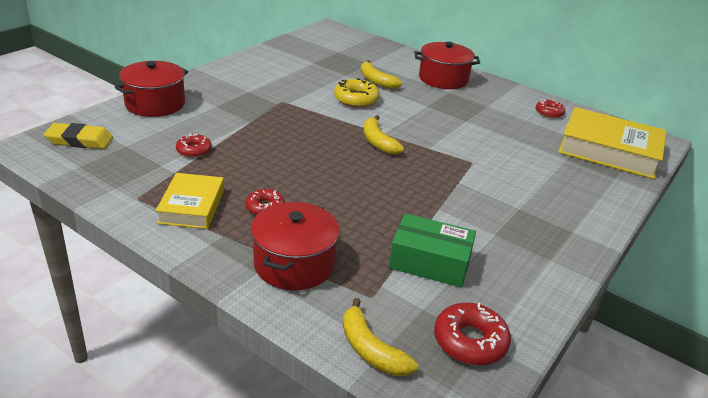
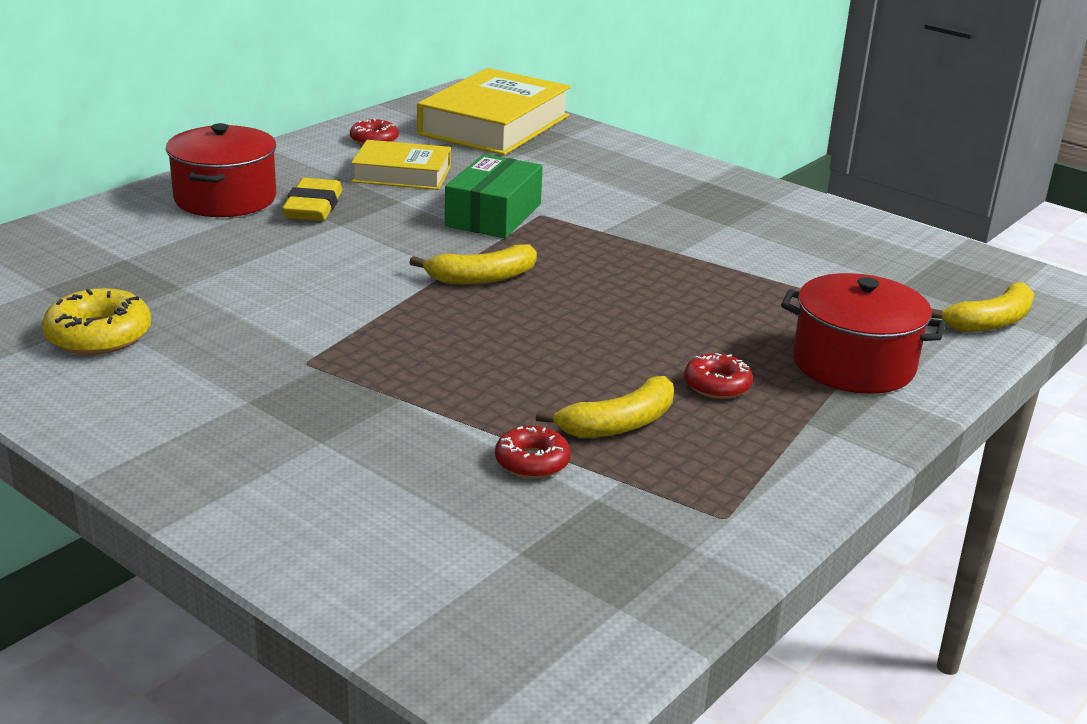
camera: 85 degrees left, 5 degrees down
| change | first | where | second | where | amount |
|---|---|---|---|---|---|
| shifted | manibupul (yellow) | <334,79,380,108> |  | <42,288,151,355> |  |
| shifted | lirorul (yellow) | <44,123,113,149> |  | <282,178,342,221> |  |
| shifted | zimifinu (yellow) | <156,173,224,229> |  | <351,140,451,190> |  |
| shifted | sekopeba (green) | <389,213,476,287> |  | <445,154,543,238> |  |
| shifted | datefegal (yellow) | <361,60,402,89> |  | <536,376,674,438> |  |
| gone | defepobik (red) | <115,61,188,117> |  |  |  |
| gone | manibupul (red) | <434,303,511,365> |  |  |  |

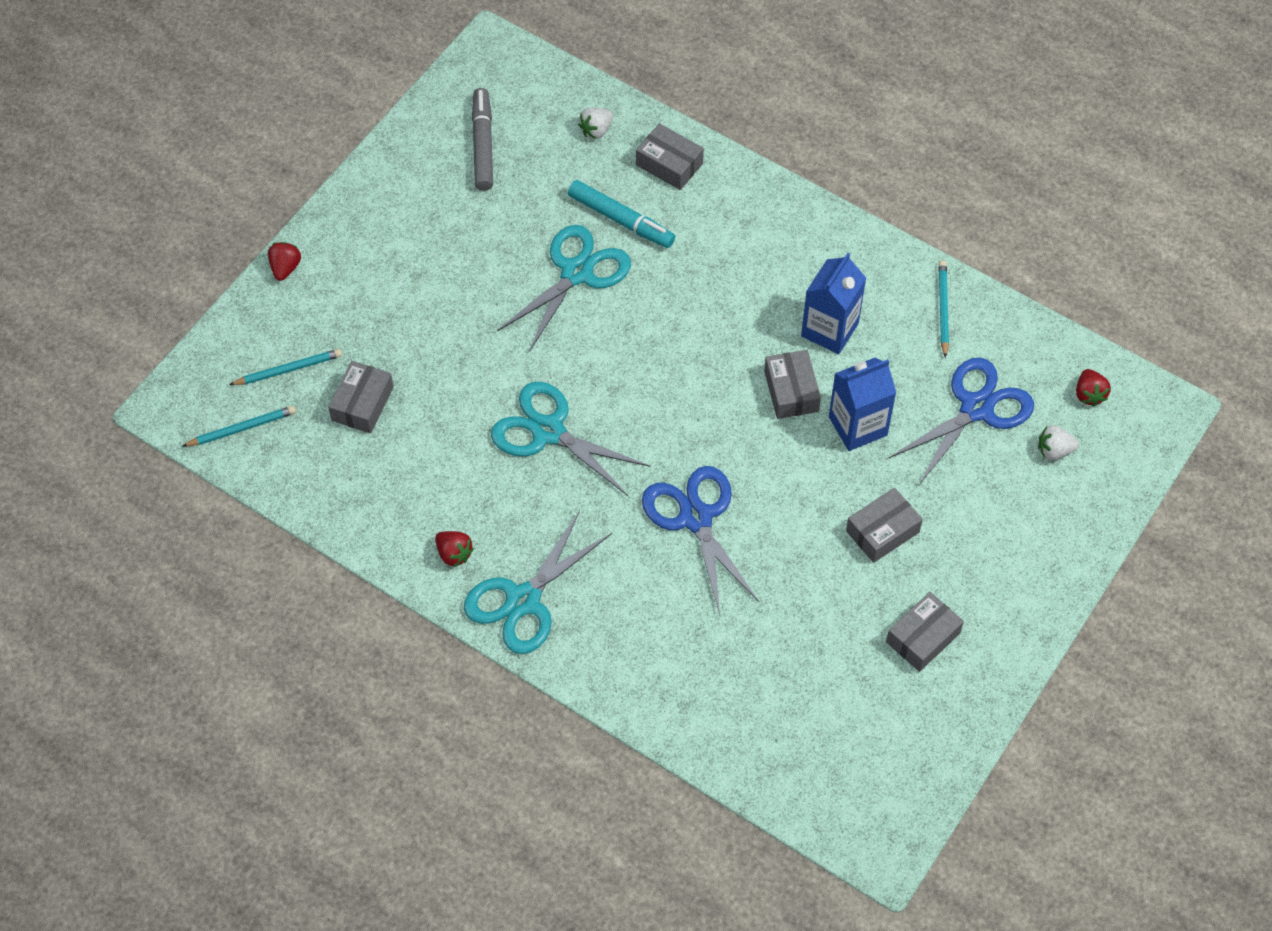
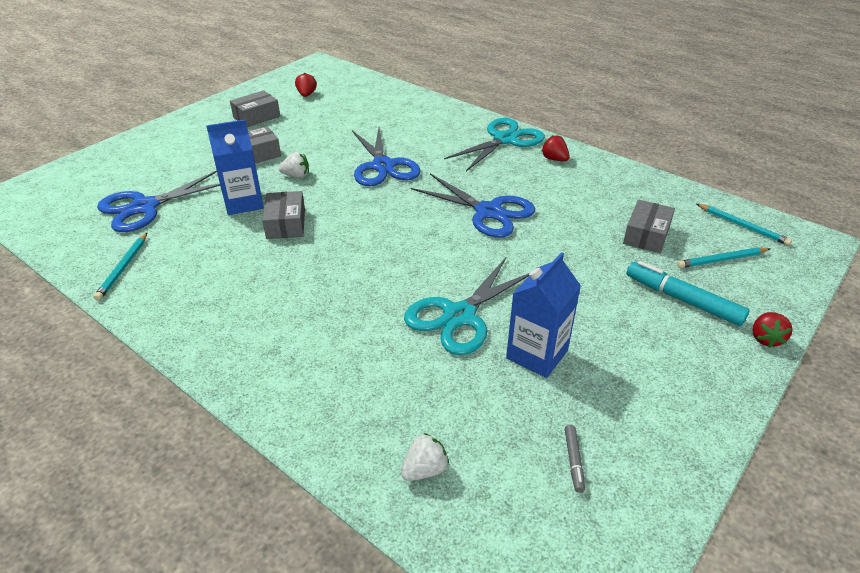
camera: 175 degrees left, 20 degrees down
| change | first | where | second | where | amount |
|---|---|---|---|---|---|
| shifted | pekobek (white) | <1038,425,1079,460> |  | <279,152,309,178> |  |
| shifted | pekobek (red) | <1076,369,1111,407> |  | <295,73,317,97> |  |
| repainted | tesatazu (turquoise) | <491,382,651,496> | tesatazu (blue) | <411,173,535,238> |  |
| shifted | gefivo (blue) | <801,253,866,354> |  | <506,252,581,378> |  |
| scaled | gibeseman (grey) | <472,88,493,191> |  | <565,425,585,493> | x0.48 |
| shifted | gibeseman (turquoise) | <568,180,675,248> |  | <627,261,750,326> |  |
| rotated | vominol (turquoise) | <183,406,296,446> |  | <697,204,792,246> | 120 degrees counterclockwise |
| gone | sekopeba (grey) | <636,123,704,190> |  |  |  |

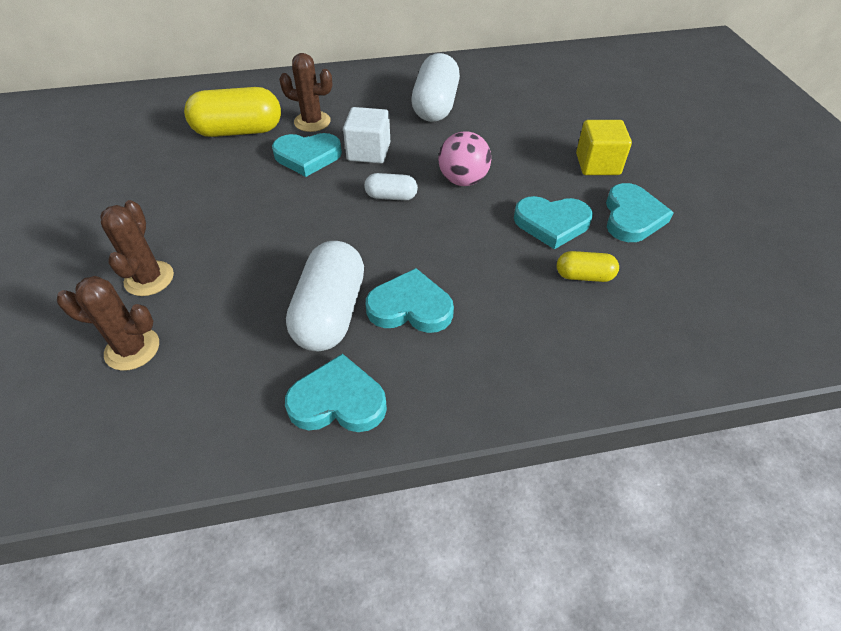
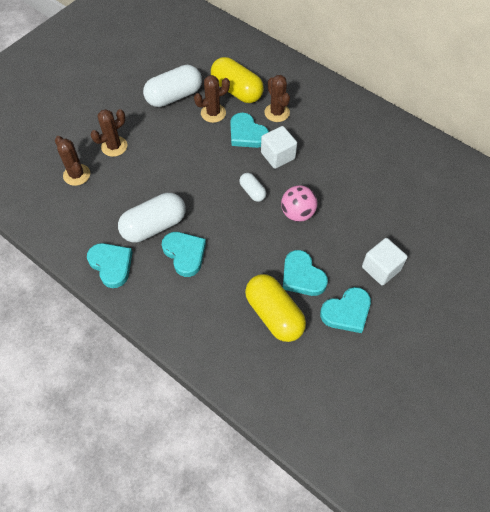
camera: 50 degrees right, 10 degrees up
| change | first | where | second | where | amount |
|---|---|---|---|---|---|
| shifted | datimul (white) | <411,53,460,122> |  | <143,65,202,107> |  |
| new |  |  | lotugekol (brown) | <194,75,230,123> |  |
| scaled | datimul (yellow) | <557,251,619,282> |  | <245,274,306,342> | x1.95 |
| repainted | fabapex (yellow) | <576,120,632,175> | fabapex (white) | <362,238,408,285> |  |

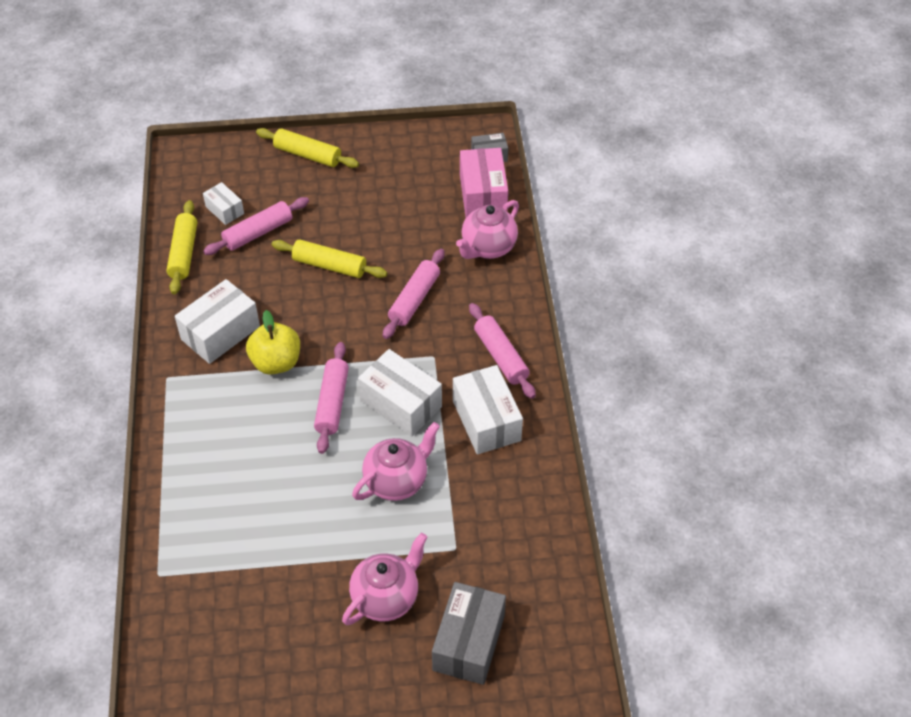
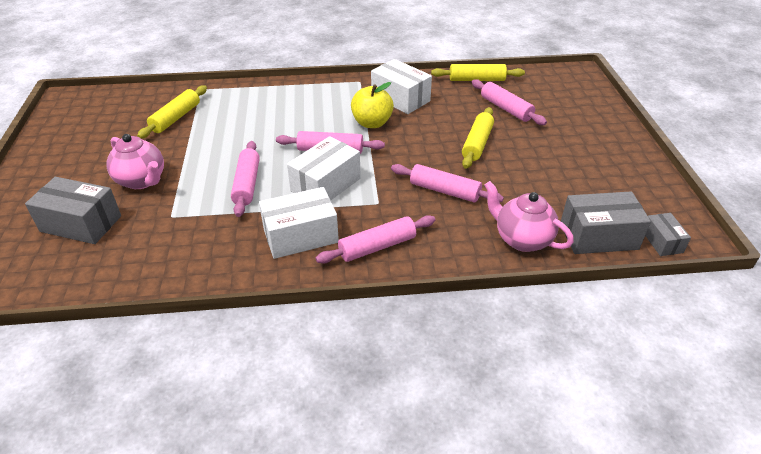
camera: 90 degrees right, 10 degrees down
| change | first | where | second | where | amount |
|---|---|---|---|---|---|
| shifted | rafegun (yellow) | <256,128,359,168> |  | <137,85,207,139> |  |
| swapped | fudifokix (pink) | <352,422,440,501> | rafegun (pink) | <231,141,260,217> |  |
| repainted | sekopeba (pink) | <460,148,508,217> | sekopeba (grey) | <561,191,651,254> |  |
| gone | sekopeba (white) | <203,182,244,225> |  |  |  |

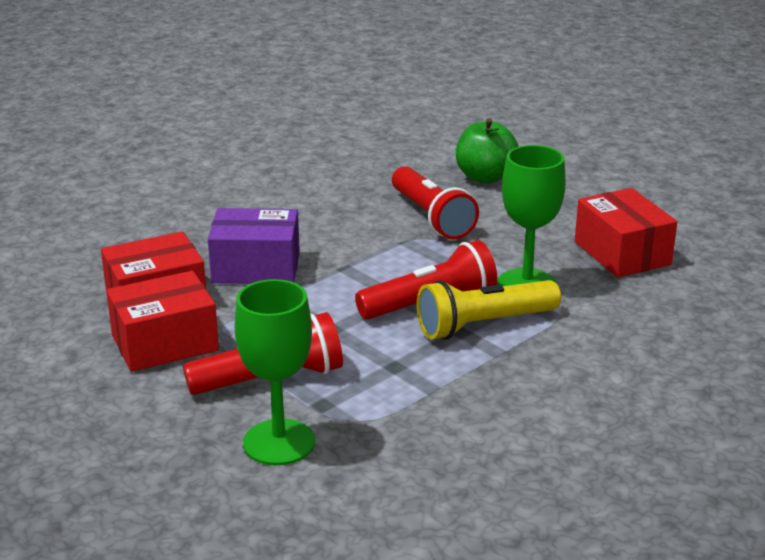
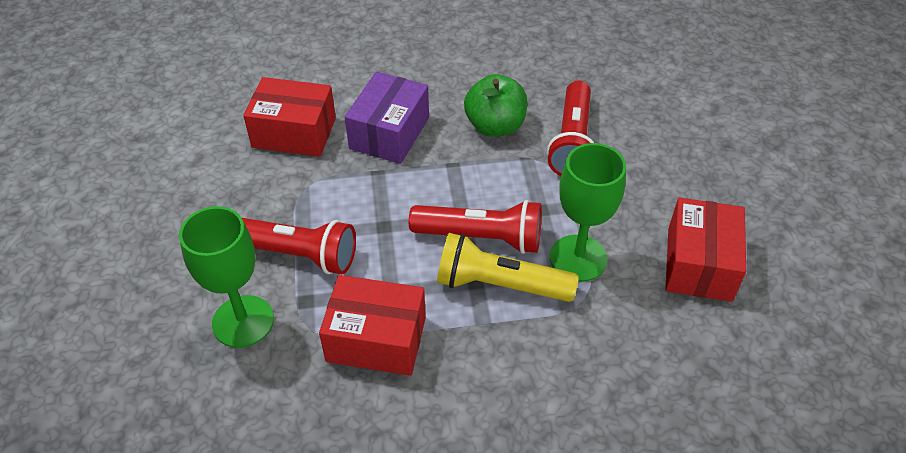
camera: 35 degrees right, 20 degrees up
| change | first | where | second | where | amount |
|---|---|---|---|---|---|
| shifted | sekopeba (red) | <106,271,219,372> |  | <319,275,426,376> |  |
| rotated | sekopeba (purple) | <208,208,300,284> |  | <345,72,429,164> | 75 degrees clockwise |
| shifted | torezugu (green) | <456,118,519,183> |  | <464,74,528,137> |  |

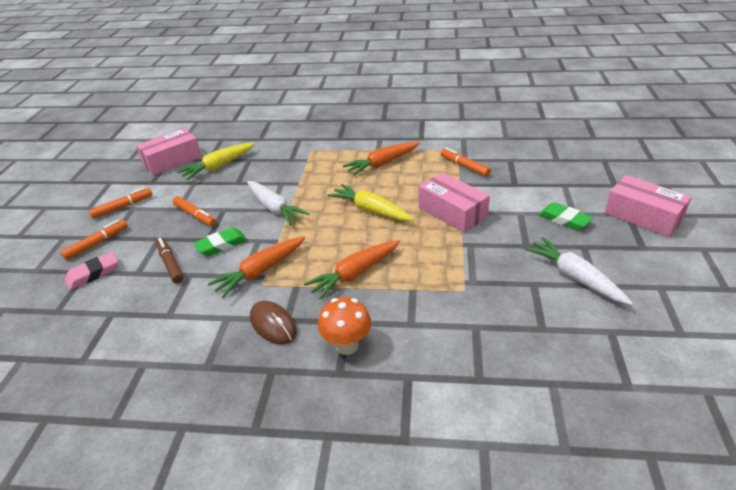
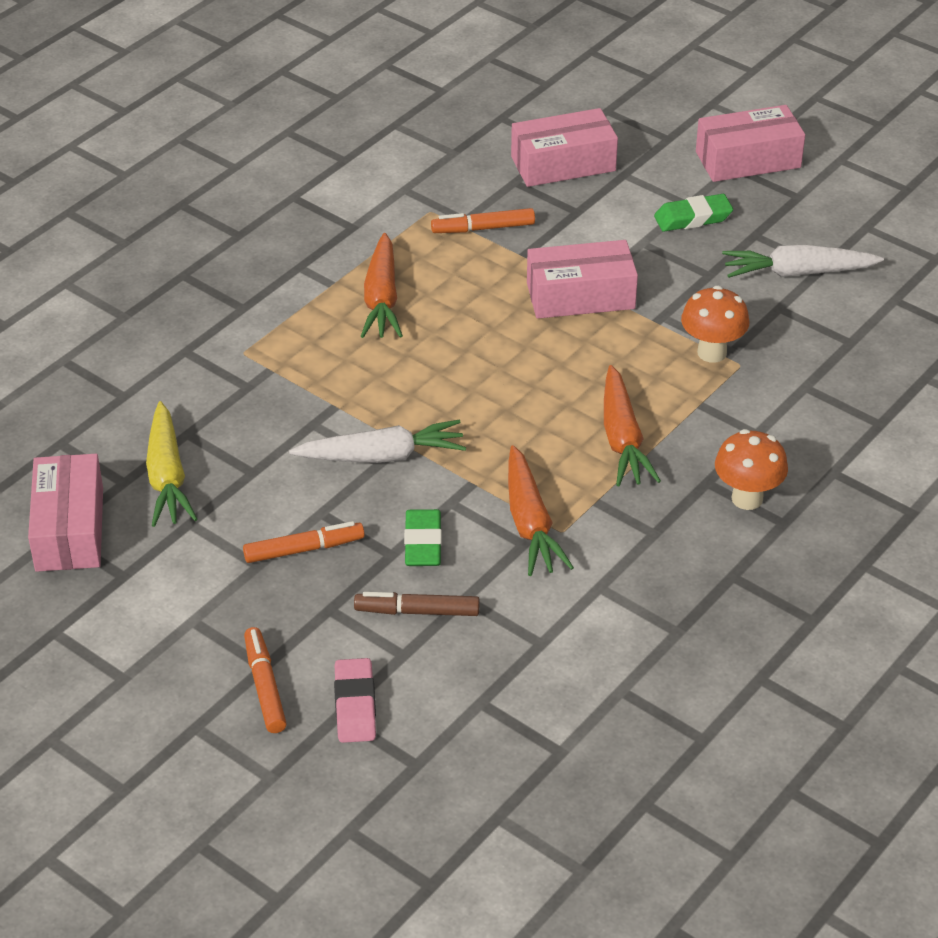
camera: 60 degrees left, 5 degrees up
| change | first | where | second | where | amount |
|---|---|---|---|---|---|
| new |  |  | sekopeba (pink) | <511,108,618,187> |  |
| new |  |  | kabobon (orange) | <681,286,750,363> |  |
| gone | gibeseman (orange) | <89,187,152,219> |  |  |  |
| gone | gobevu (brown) | <250,301,297,344> |  |  |  |
| gone | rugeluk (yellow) | <327,184,414,221> |  |  |  |

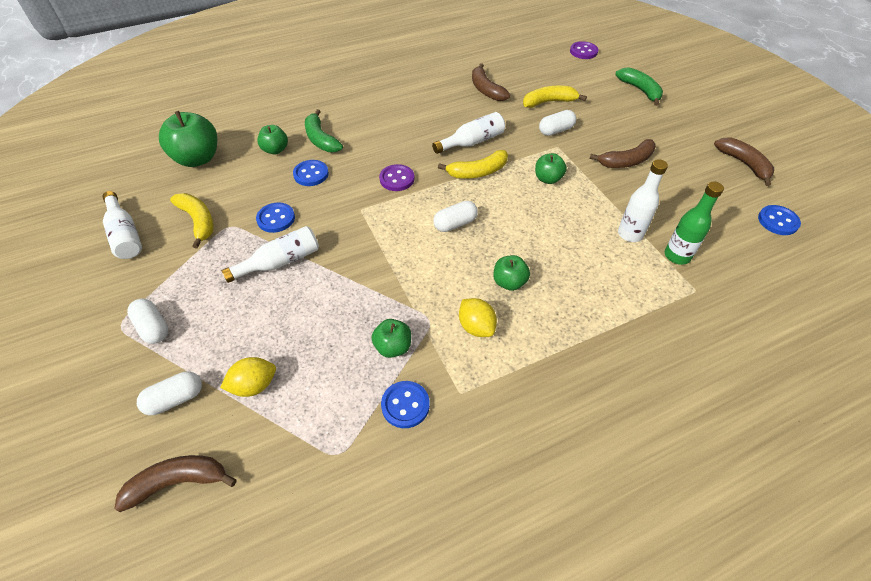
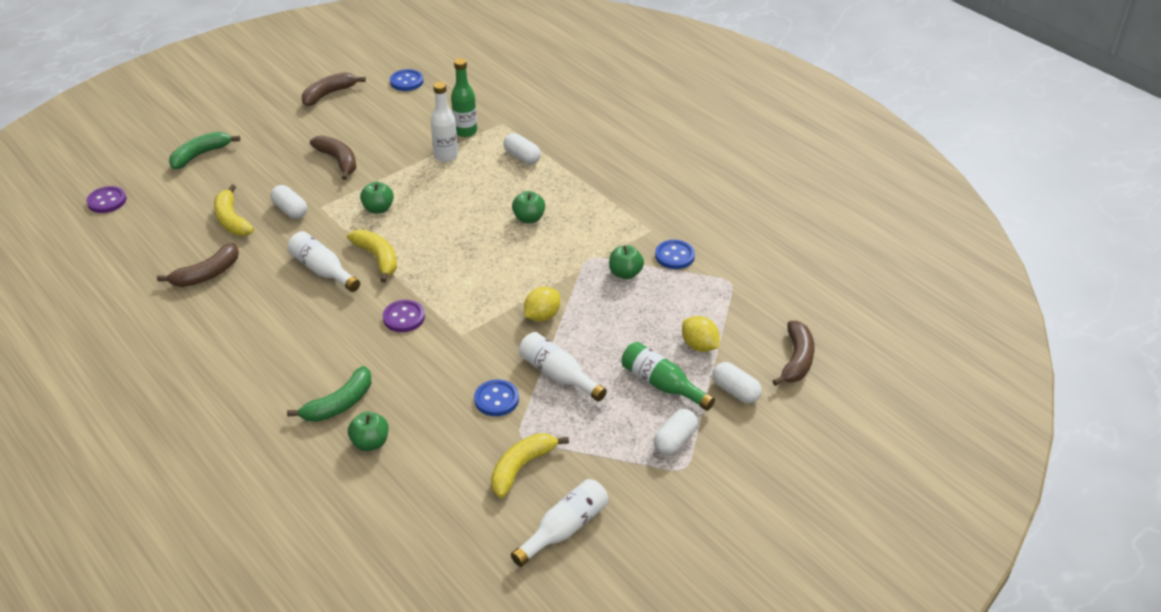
camera: 105 degrees left, 10 degrees down
| change | first | where | second | where | amount |
|---|---|---|---|---|---|
| shifted | datimul (white) | <433,201,478,232> |  | <503,133,541,164> |  |
| shifted | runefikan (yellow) | <459,298,497,337> |  | <524,287,560,322> |  |
| new |  |  | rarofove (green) | <622,342,715,411> |  |
| rotated | datefegal (brown) | <114,455,237,512> |  | <773,321,814,386> | 135 degrees counterclockwise |
| gone | torezugu (green) | <159,111,218,167> |  |  |  |
| gone | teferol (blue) | <293,160,329,186> |  |  |  |

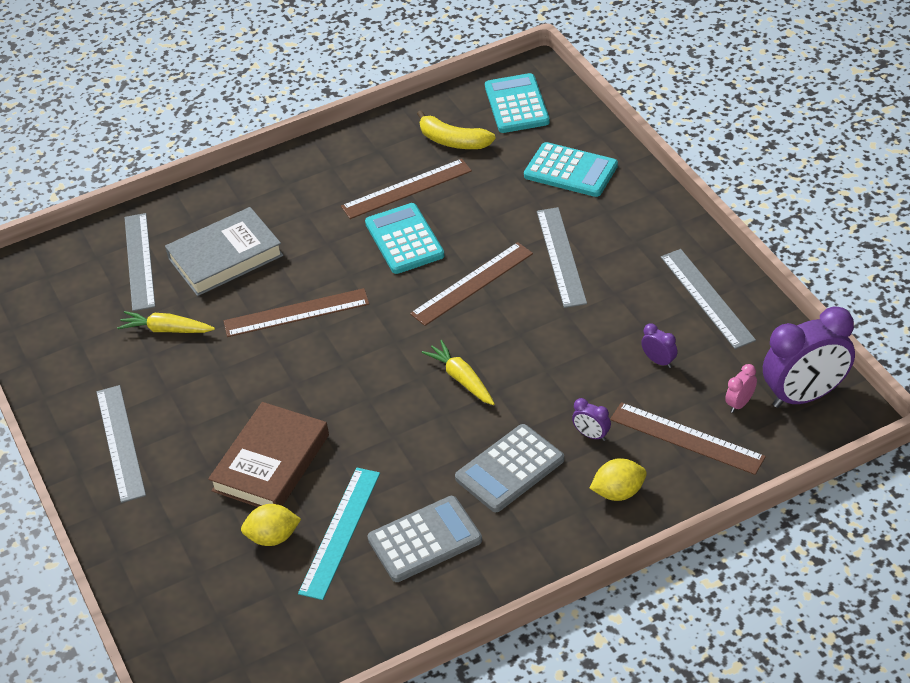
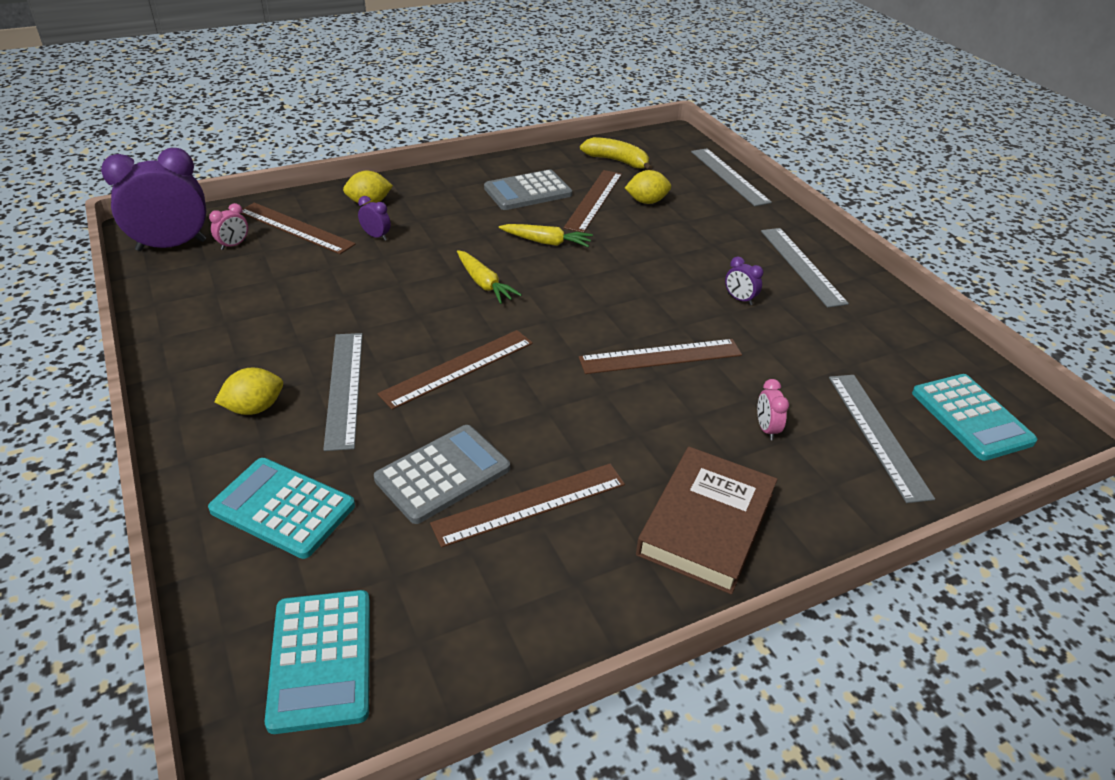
camera: 175 degrees right, 5 degrees down
| change | first | where | second | where | amount |
|---|---|---|---|---|---|
| new |  |  | runefikan (yellow) | <214,368,283,415> |  |
| shifted | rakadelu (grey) | <455,424,564,512> |  | <374,425,510,524> |  |
| shifted | rugeluk (yellow) | <117,311,215,333> |  | <499,224,593,247> |  |
| repainted | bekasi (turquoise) | <298,468,380,600> | bekasi (brown) | <564,170,622,233> |  |
| shifted | datefegal (yellow) | <417,110,496,149> |  | <580,137,653,170> |  |
| shifted | zimifinu (brown) | <208,402,329,507> |  | <636,447,778,595> |  |
| shifted | bekasi (grey) | <661,249,756,349> |  | <691,148,772,206> |  |
| shifted | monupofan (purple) | <641,323,678,368> |  | <725,257,763,305> |  |
| swapped | zimifinu (grey) | <165,207,283,296> | monupofan (pink) | <757,379,789,440> |  |
| shifted | rakadelu (turquoise) | <365,203,445,274> |  | <912,374,1037,461> |  |

